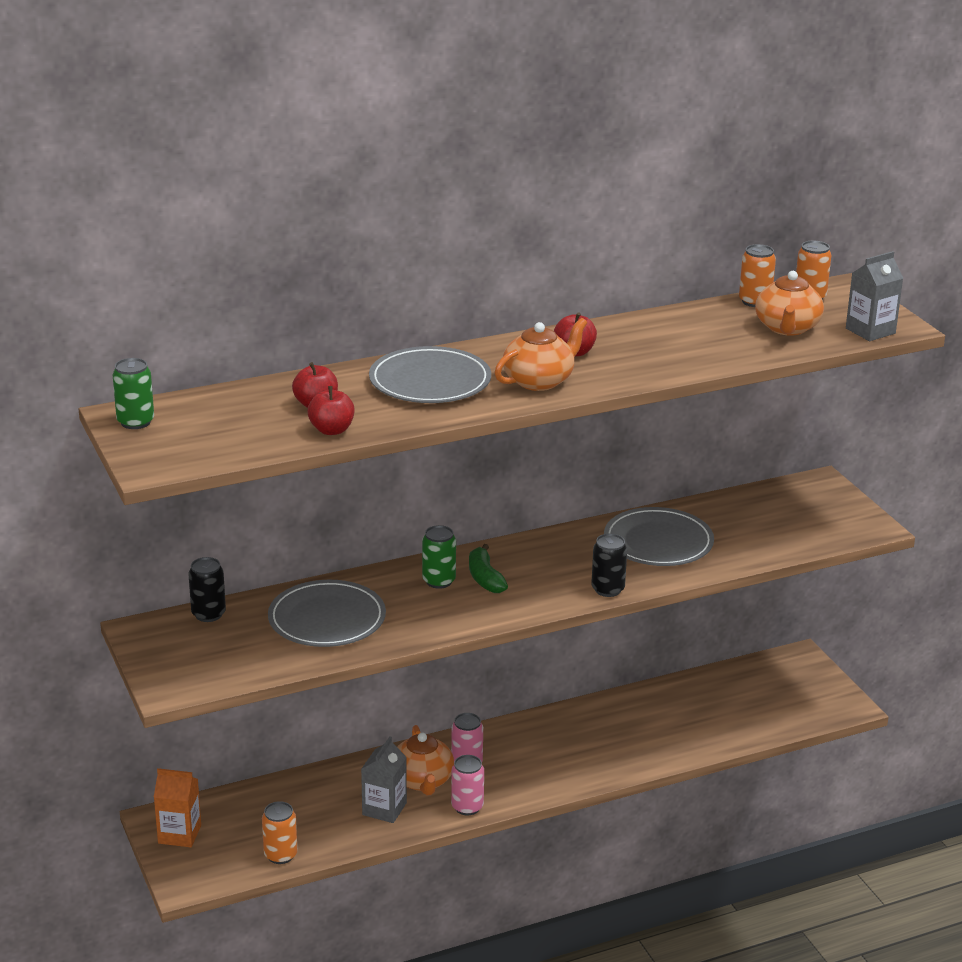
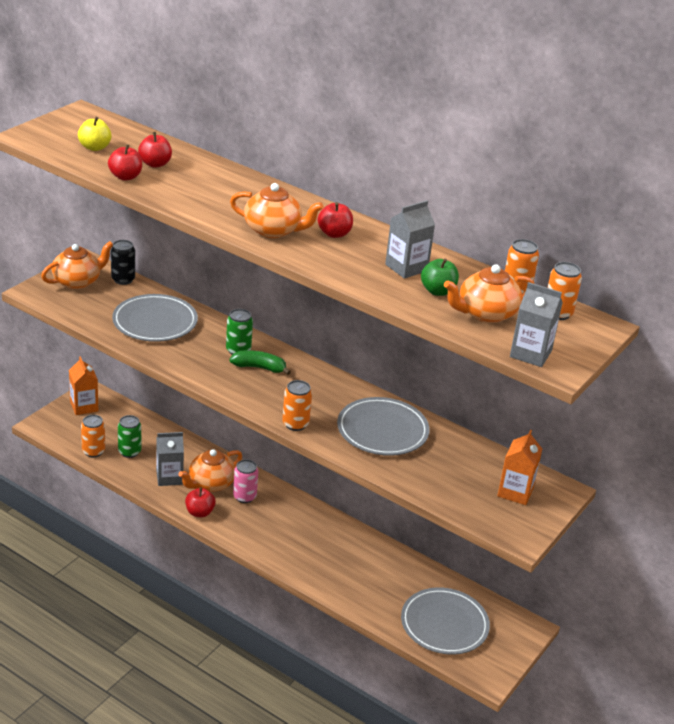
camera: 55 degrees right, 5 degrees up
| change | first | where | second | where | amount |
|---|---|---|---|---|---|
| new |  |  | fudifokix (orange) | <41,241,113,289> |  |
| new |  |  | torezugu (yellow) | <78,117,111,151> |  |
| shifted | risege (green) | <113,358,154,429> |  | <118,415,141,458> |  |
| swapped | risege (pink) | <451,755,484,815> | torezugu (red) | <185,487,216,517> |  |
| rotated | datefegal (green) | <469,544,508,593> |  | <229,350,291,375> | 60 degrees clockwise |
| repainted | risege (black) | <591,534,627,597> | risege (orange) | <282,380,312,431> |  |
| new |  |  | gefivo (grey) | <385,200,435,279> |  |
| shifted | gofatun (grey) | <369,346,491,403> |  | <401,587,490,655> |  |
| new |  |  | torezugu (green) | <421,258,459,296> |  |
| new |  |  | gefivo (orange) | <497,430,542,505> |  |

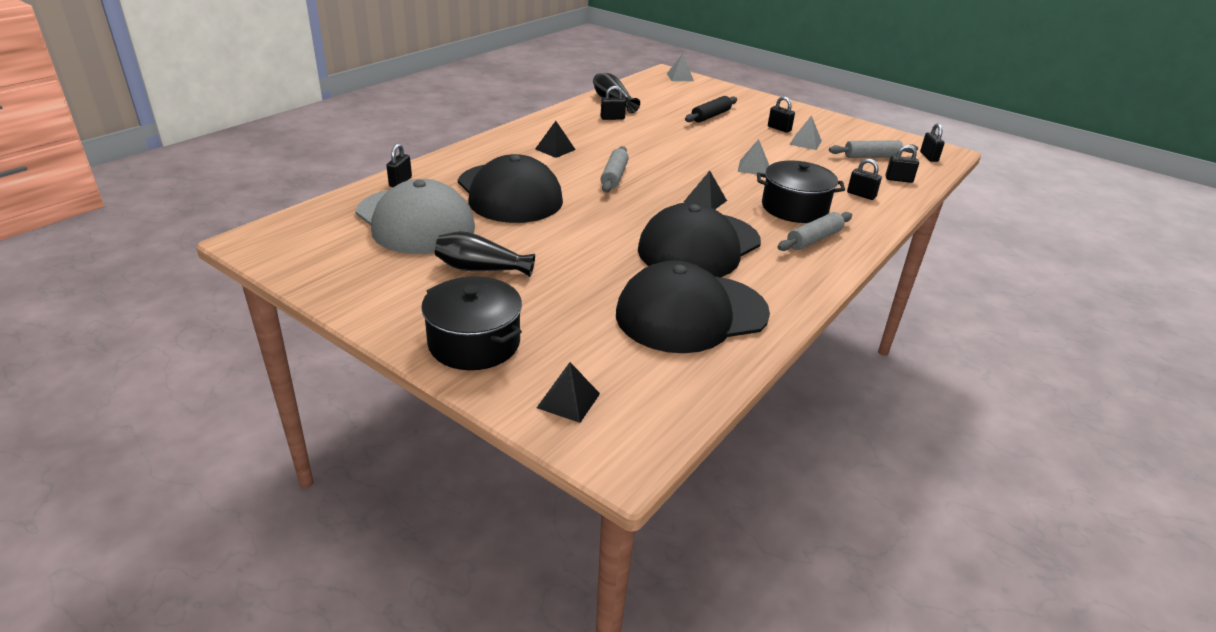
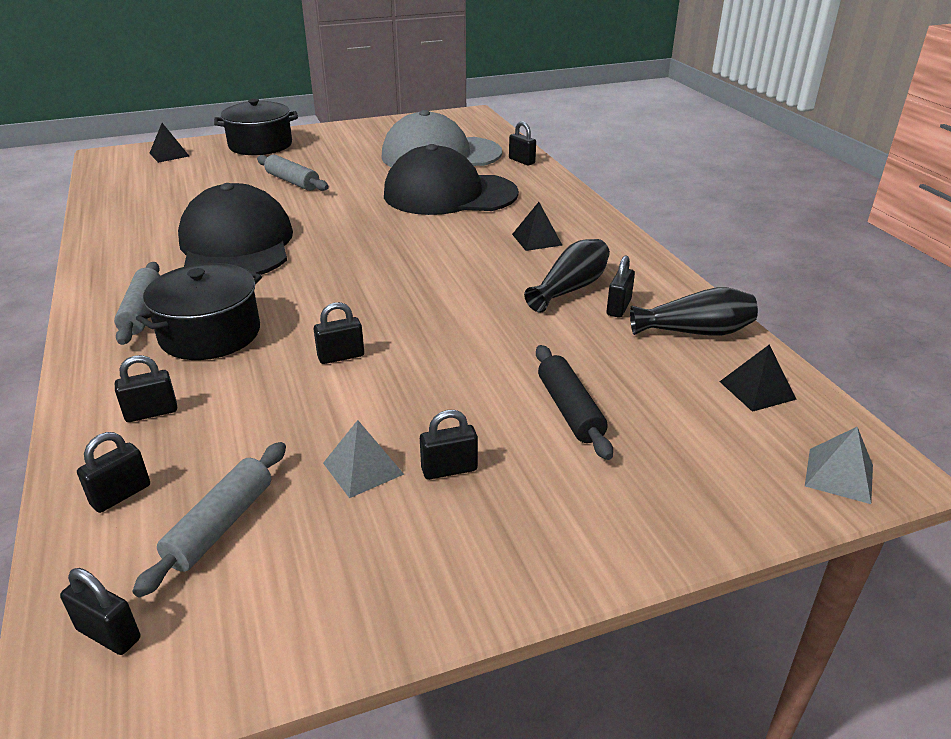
camera: 125 degrees right, 0 degrees up
| change | first | where | second | where | amount |
|---|---|---|---|---|---|
| shifted | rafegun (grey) | <601,146,629,193> |  | <257,155,329,191> |  |
| swapped | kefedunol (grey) | <738,139,769,175> | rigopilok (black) | <314,302,364,364> |  |
| shifted | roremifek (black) | <435,231,535,277> |  | <524,239,610,312> |  |
| shifted | kefedunol (black) | <684,171,727,209> |  | <719,344,797,412> |  |
| gone | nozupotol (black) | <616,261,770,353> |  |  |  |

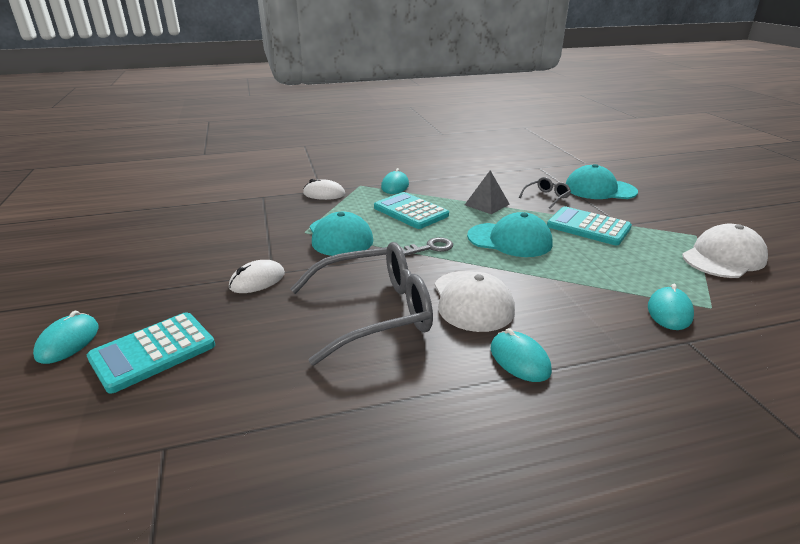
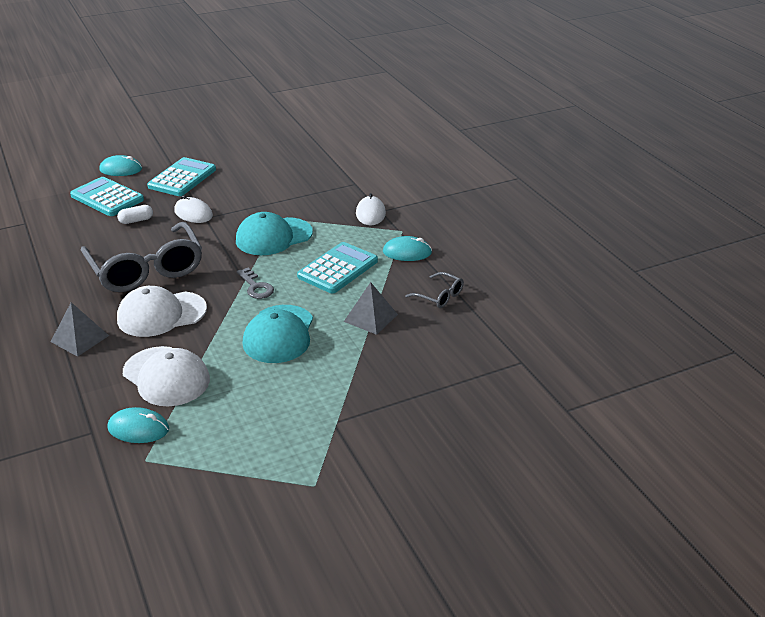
camera: 80 degrees right, 5 degrees up
| change | first | where | second | where | amount |
|---|---|---|---|---|---|
| swapped | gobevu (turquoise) | <491,328,552,382> | kefedunol (grey) | <51,302,109,357> |  |
| new |  |  | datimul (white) | <117,205,153,224> |  |
| shifted | nozupotol (white) | <682,224,768,278> |  | <123,346,210,406> |  |
| shifted | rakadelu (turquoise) | <547,206,632,245> |  | <147,157,216,196> |  |
| shifted | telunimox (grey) | <519,177,571,209> |  | <405,272,464,308> |  |
| gone | nozupotol (turquoise) | <566,164,638,199> |  |  |  |

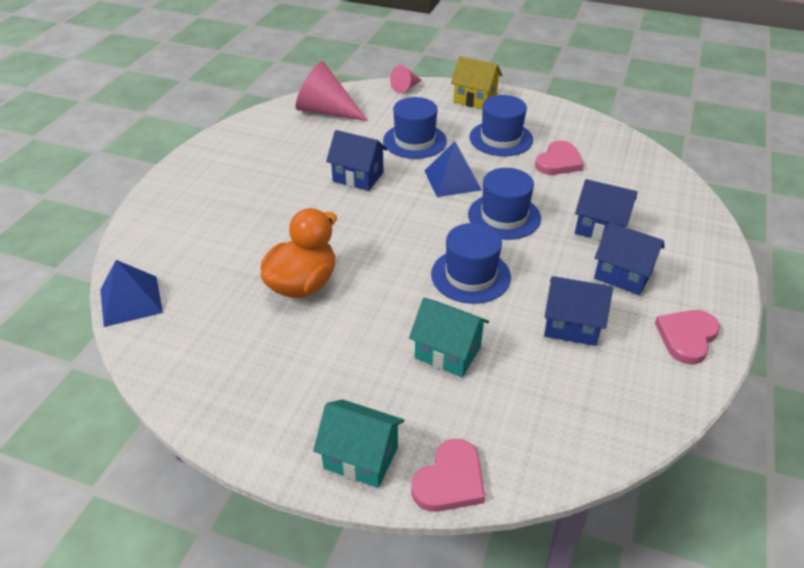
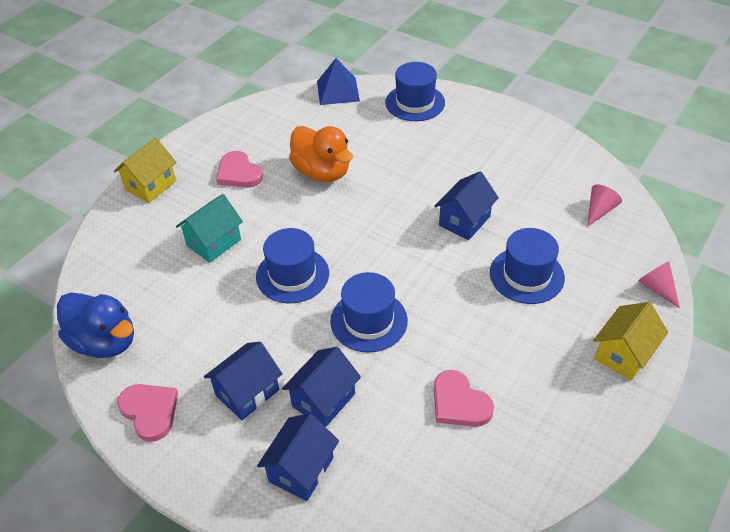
camera: 105 degrees right, 5 degrees up
| change | first | where | second | where | amount |
|---|---|---|---|---|---|
| new |  |  | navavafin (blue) | <57,293,134,358> |  |
| repainted | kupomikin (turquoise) | <313,399,404,488> | kupomikin (yellow) | <114,138,177,203> |  |
| shifted | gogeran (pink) | <411,439,485,512> |  | <216,151,263,188> |  |
| shifted | kupomikin (blue) | <544,276,613,346> |  | <257,413,339,501> |  |
| shifted | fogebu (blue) | <469,95,533,156> |  | <385,62,445,121> |  |
| scaled | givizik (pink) | <296,61,368,121> |  | <587,185,622,227> | x0.53 |
| gone | kefedunol (blue) | <425,141,482,197> |  |  |  |

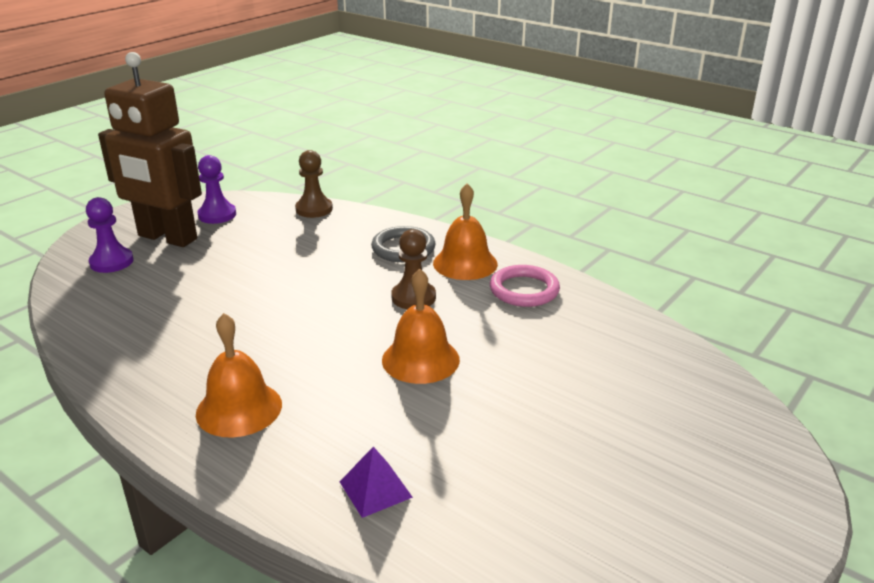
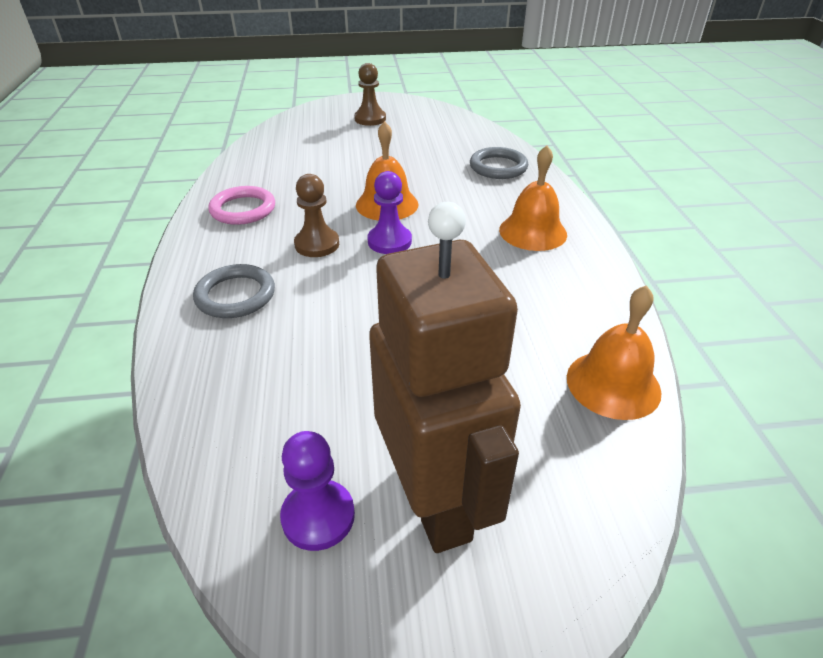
camera: 135 degrees left, 10 degrees up
| change | first | where | second | where | amount |
|---|---|---|---|---|---|
| shifted | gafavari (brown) | <295,150,333,218> |  | <354,63,386,126> |  |
| shifted | gafavari (purple) | <86,197,134,273> |  | <367,171,412,254> |  |
| swapped | kefedunol (purple) | <340,446,413,518> | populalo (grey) | <470,147,528,179> |  |
| shifted | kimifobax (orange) | <433,183,498,280> |  | <567,285,661,420> |  |

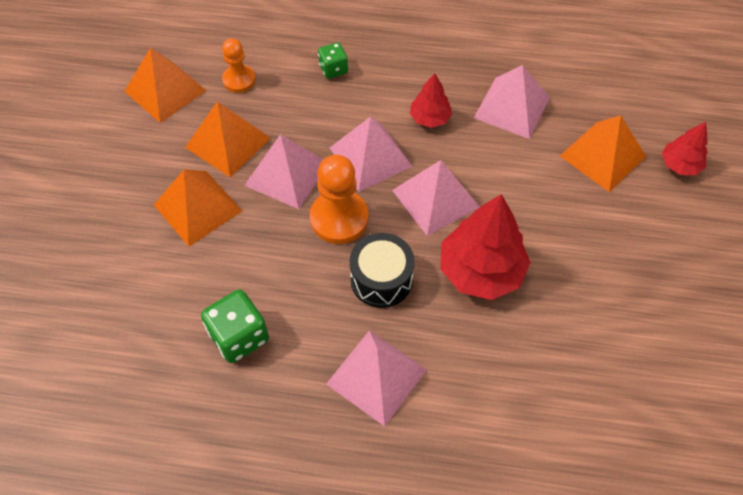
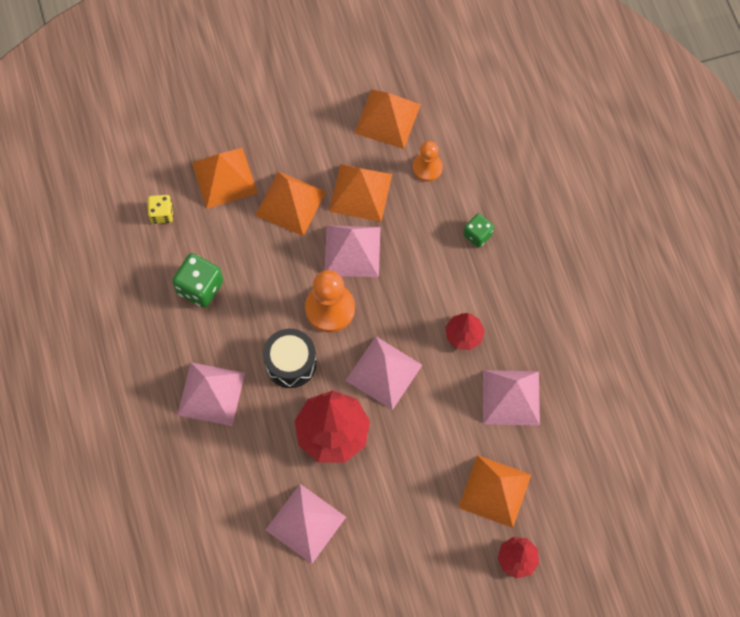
camera: 65 degrees right, 10 degrees up
| change | first | where | second | where | amount |
|---|---|---|---|---|---|
| new |  |  | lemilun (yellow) | <147,195,173,224> |  |
| new |  |  | kefedunol (orange) | <192,148,258,209> |  |
| shifted | kefedunol (pink) | <330,117,413,192> |  | <266,484,346,564> |  |

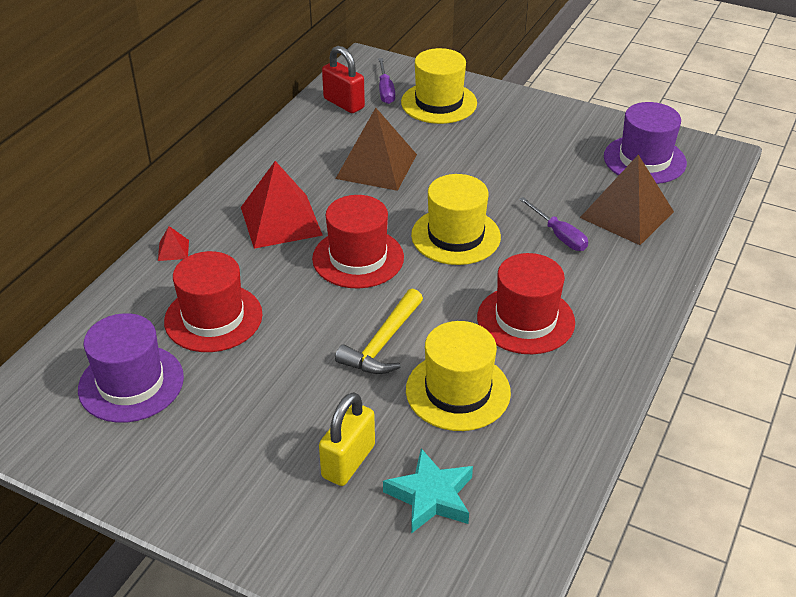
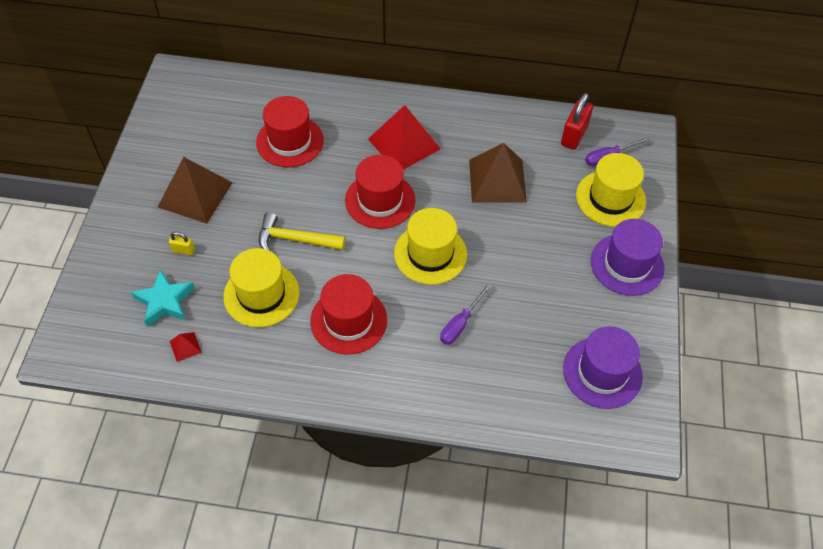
camera: 70 degrees right, 15 degrees up
| change | first | where | second | where | amount |
|---|---|---|---|---|---|
| shifted | kefedunol (brown) | <580,155,674,245> |  | <158,157,233,224> |  |
| scaled | rigopilok (yellow) | <319,392,375,486> |  | <169,232,195,255> | x0.51 |
| shifted | kefedunol (red) | <158,226,189,261> |  | <170,332,202,362> |  |
| shifted | fogebu (purple) | <78,313,184,423> |  | <591,219,664,296> |  |

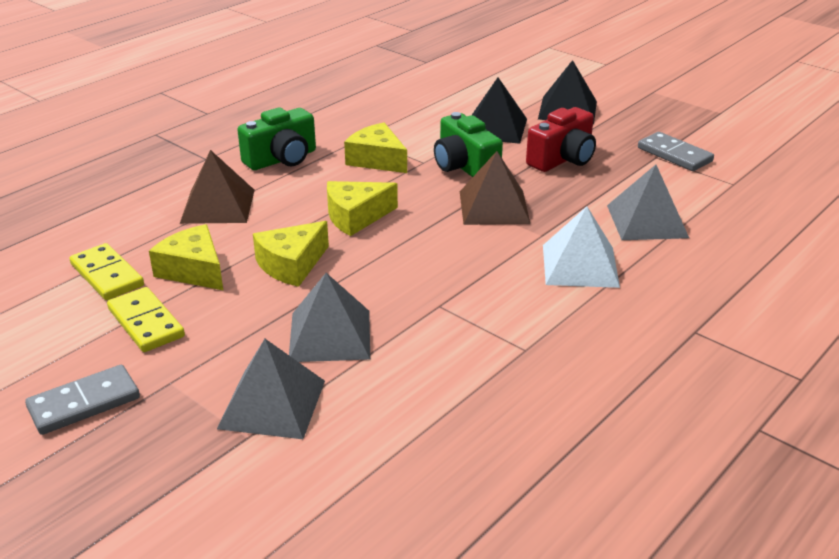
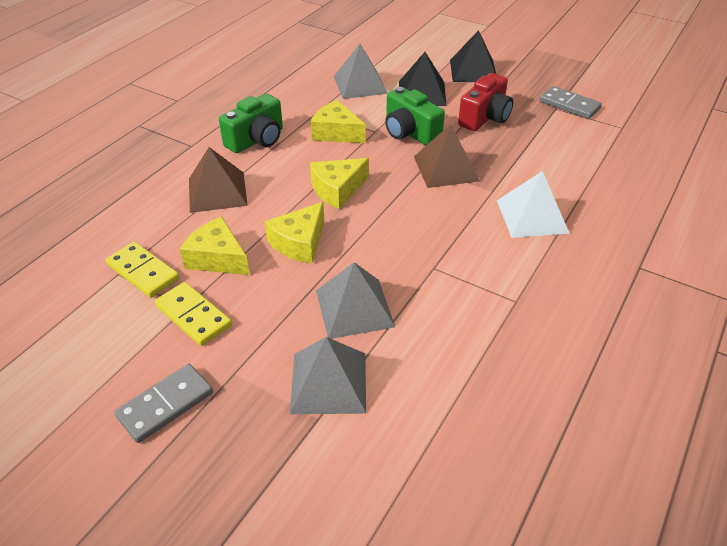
camera: 10 degrees left, 10 degrees up
| change | first | where | second | where | amount |
|---|---|---|---|---|---|
| shifted | kefedunol (grey) | <607,165,689,240> |  | <334,44,388,99> |  |

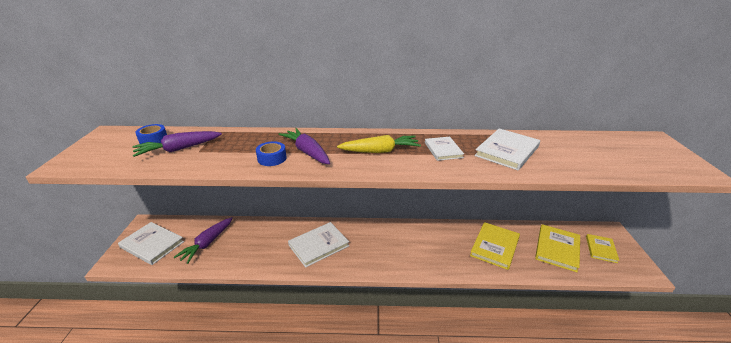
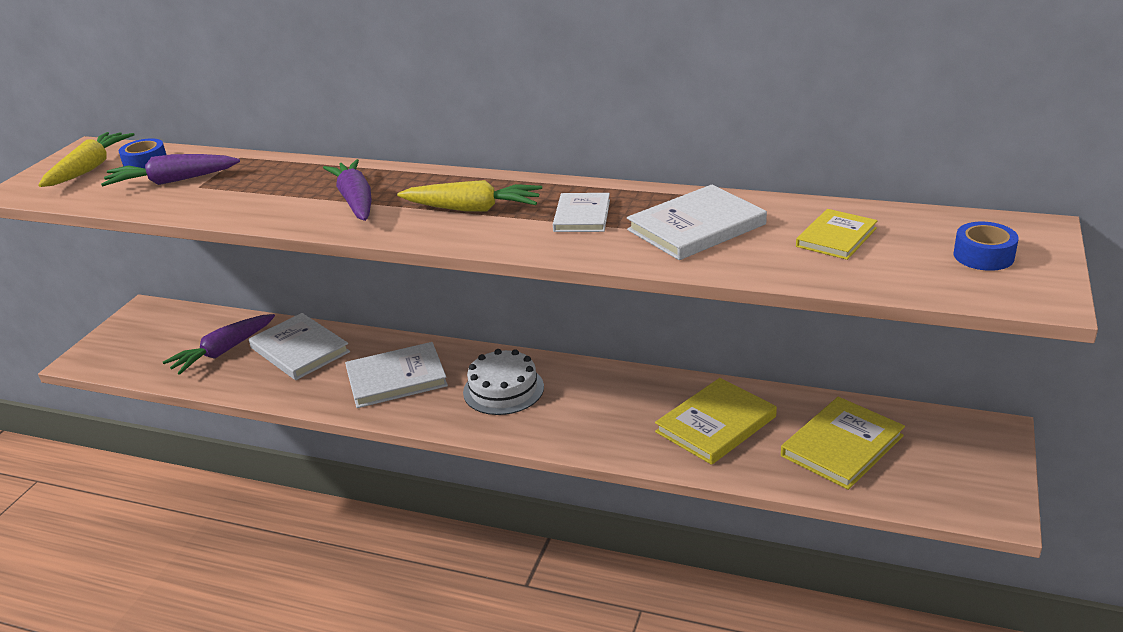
camera: 20 degrees right, 0 degrees up
| change | first | where | second | where | amount |
|---|---|---|---|---|---|
| new |  |  | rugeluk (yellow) | <38,132,135,187> |  |
| shifted | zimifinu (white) | <118,222,184,265> |  | <249,313,350,380> |  |
| new |  |  | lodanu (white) | <463,349,544,415> |  |
| shifted | zimifinu (yellow) | <586,234,619,263> |  | <796,209,878,260> |  |
| shifted | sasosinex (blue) | <256,141,287,166> |  | <954,222,1019,271> |  |

